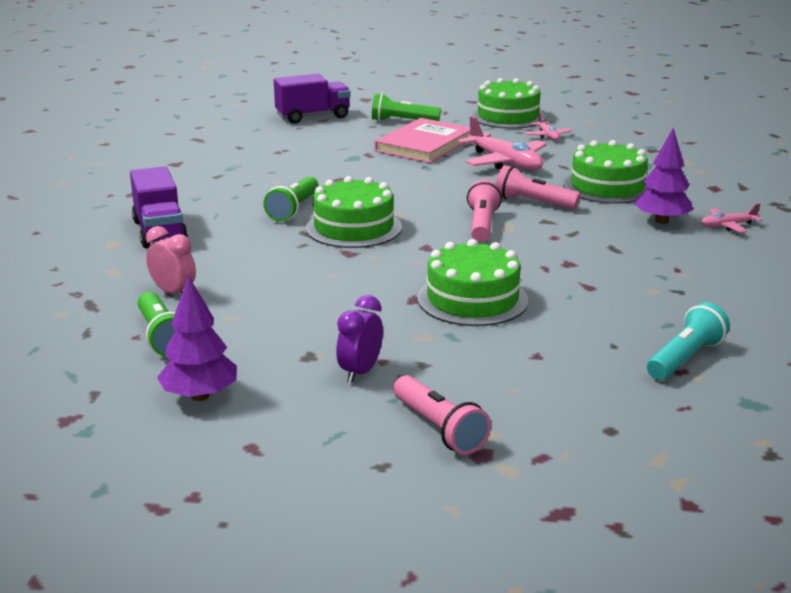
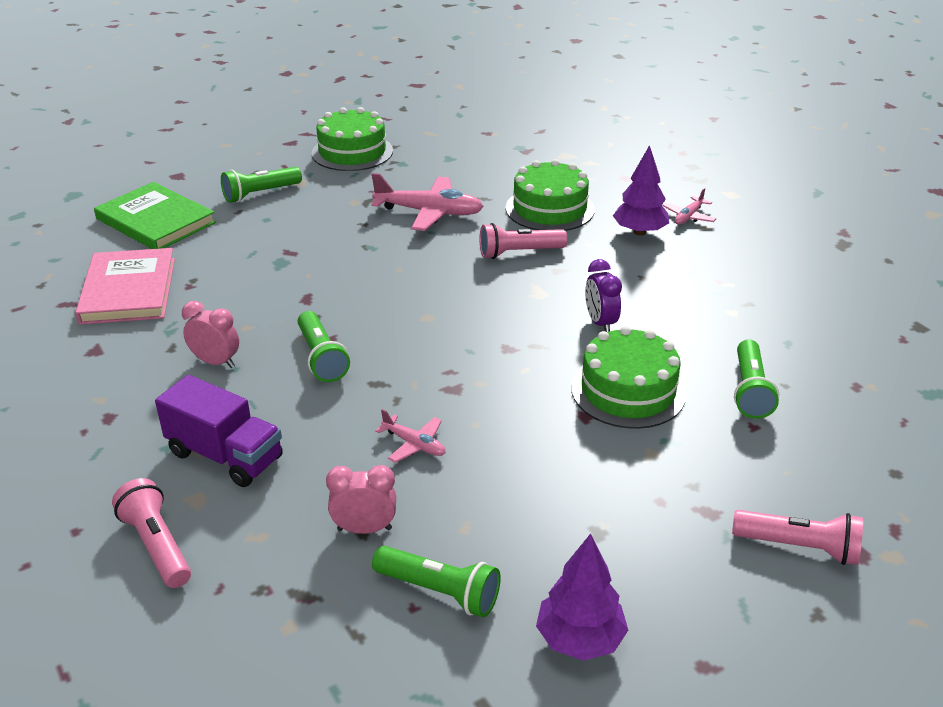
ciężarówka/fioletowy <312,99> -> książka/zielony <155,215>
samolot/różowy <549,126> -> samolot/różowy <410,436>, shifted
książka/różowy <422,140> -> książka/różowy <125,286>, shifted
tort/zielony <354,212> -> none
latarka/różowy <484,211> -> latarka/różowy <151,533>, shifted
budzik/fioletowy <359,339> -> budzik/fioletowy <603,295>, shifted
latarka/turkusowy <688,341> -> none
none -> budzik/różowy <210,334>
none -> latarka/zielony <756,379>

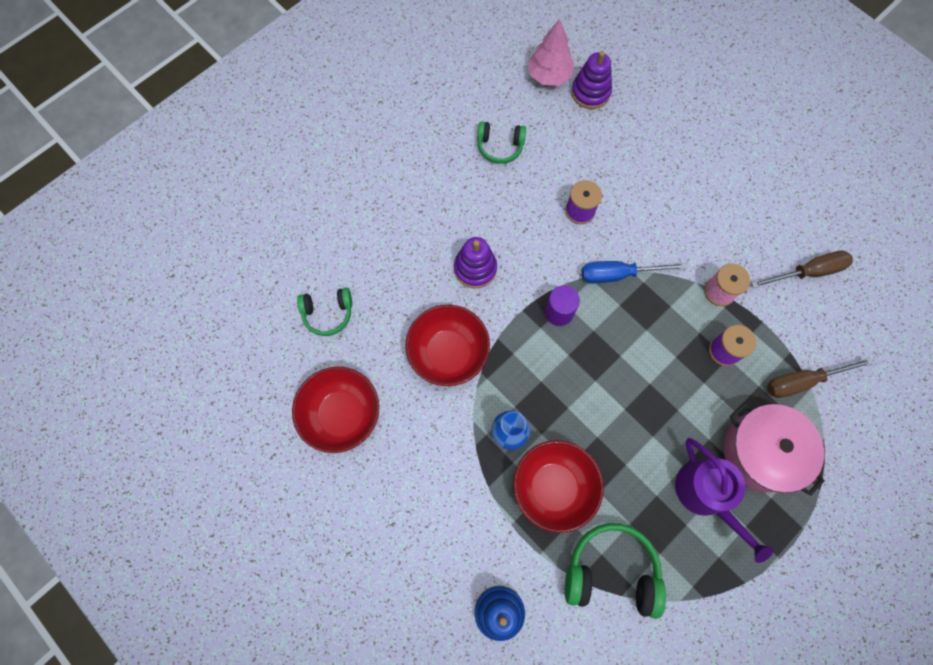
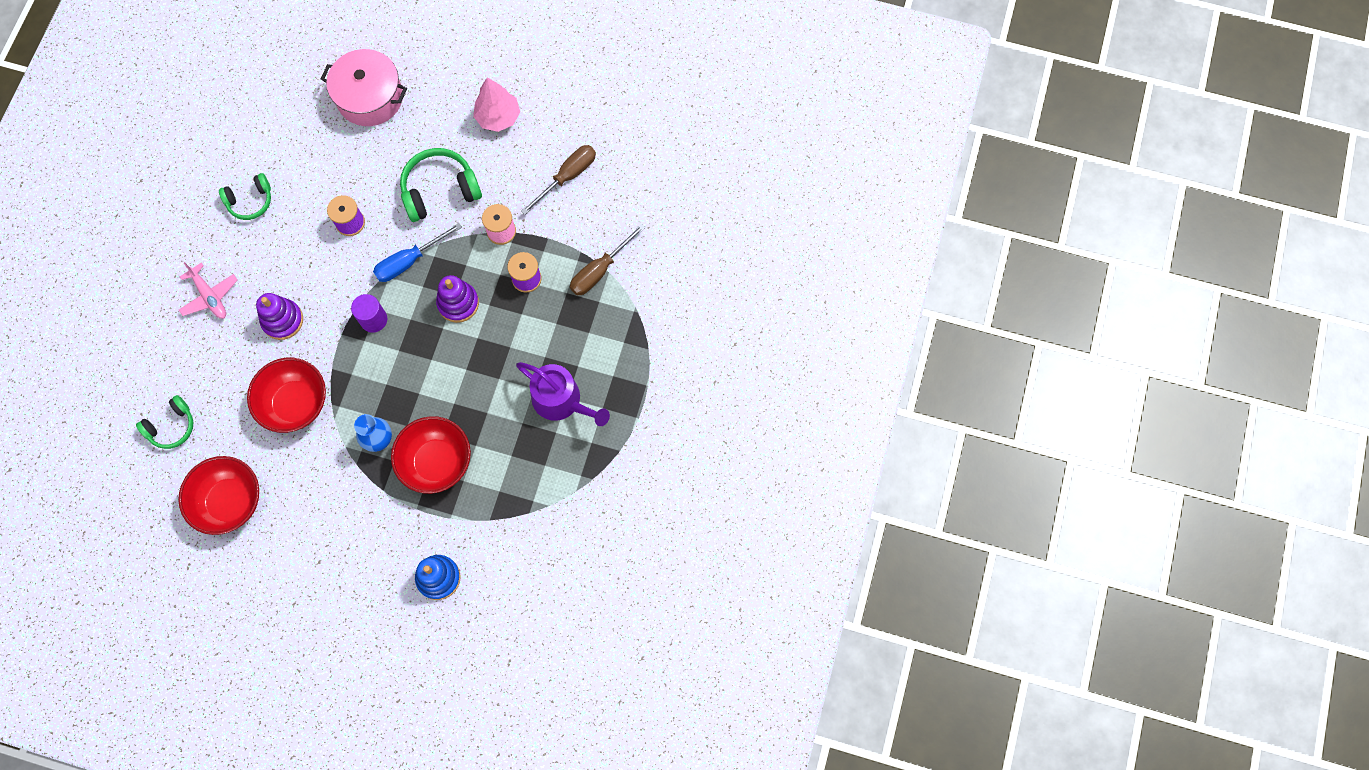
drzewko/różowy <551,52> -> drzewko/różowy <496,104>, shifted
zabawka nakładanka/fioletowy <591,80> -> zabawka nakładanka/fioletowy <457,299>, shifted
garnek/różowy <774,449> -> garnek/różowy <364,87>, shifted
słuchawki/zielony <615,571> -> słuchawki/zielony <441,185>, shifted
none -> samolot/różowy <208,290>

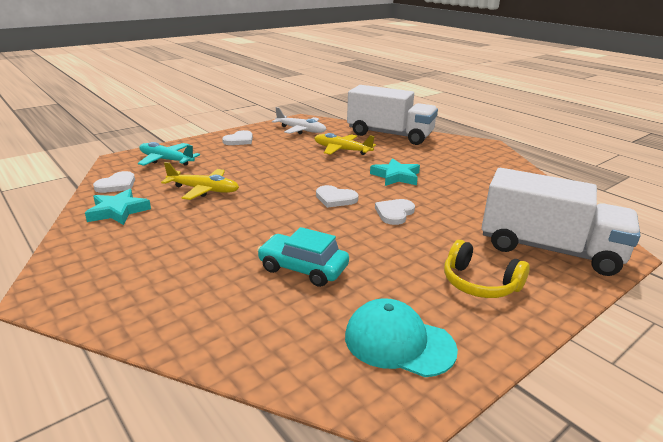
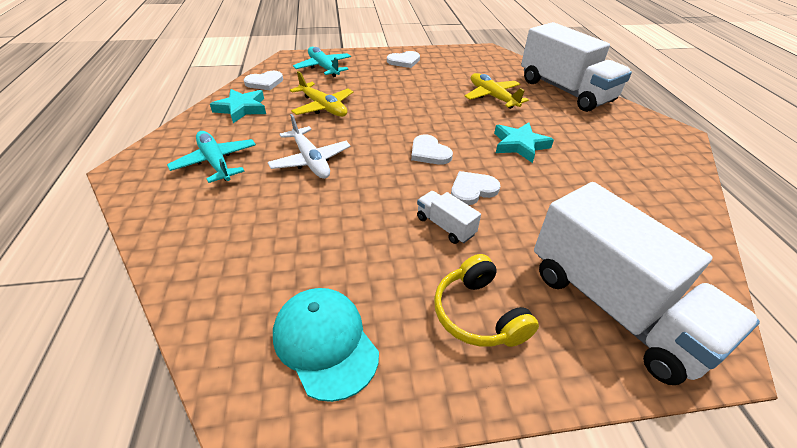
samolot/biały <299,120> -> samolot/biały <309,146>, shifted
samochód/turkusowy <303,257> -> none
none -> samolot/turkusowy <211,157>
none -> ciężarówka/biały <449,217>

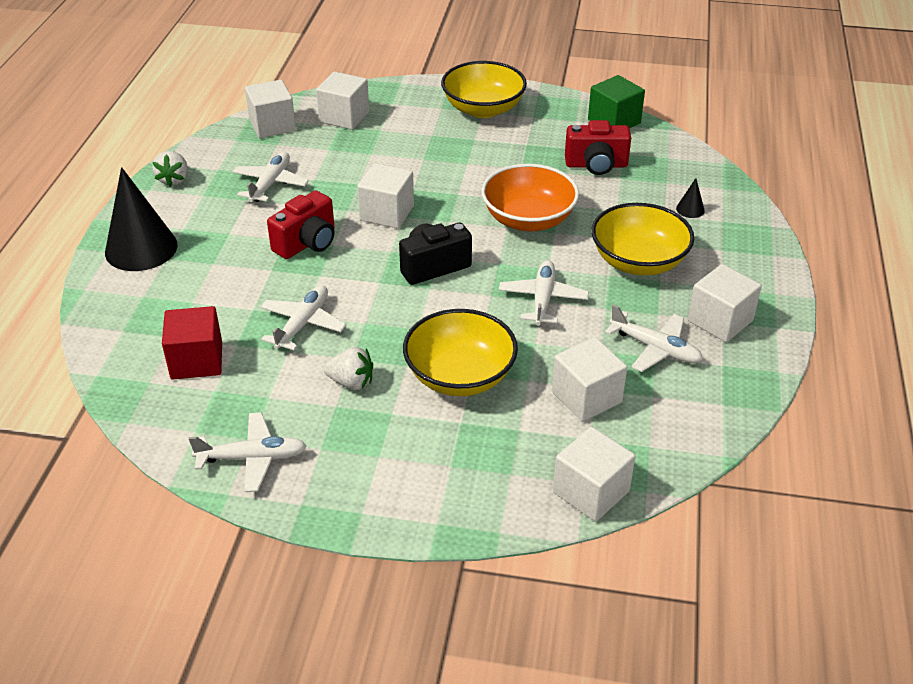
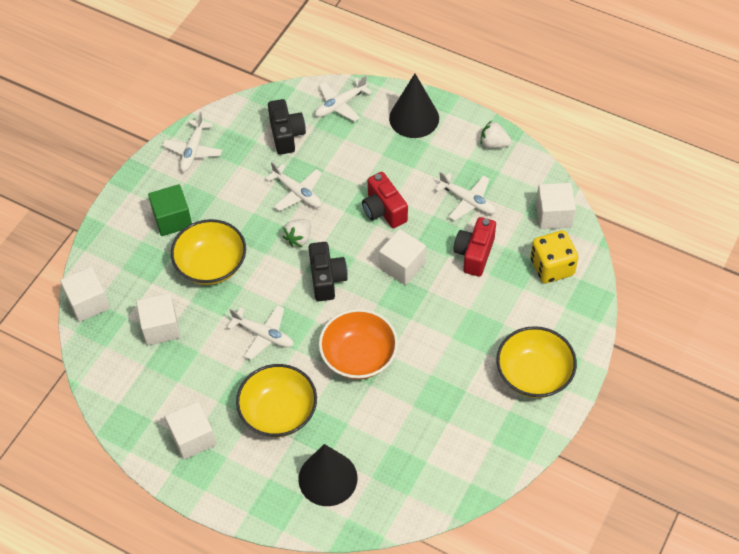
sześcian/biały <342,101> -> kostka do gry/żółty <554,256>
sześcian/zielony <616,101> -> sześcian/zielony <170,210>, shifted
aparat fotograficzny/czerwony <598,147> -> aparat fotograficzny/czerwony <474,247>, shifted
stożek/czarny <690,198> -> stożek/czarny <328,475>, x2.42
samolot/biały <654,338> -> samolot/biały <343,98>, shifted
sześcian/czerwony <192,342> -> aparat fotograficzny/czarny <287,127>
truskawka/biały <348,368> -> truskawka/biały <297,233>, shifted

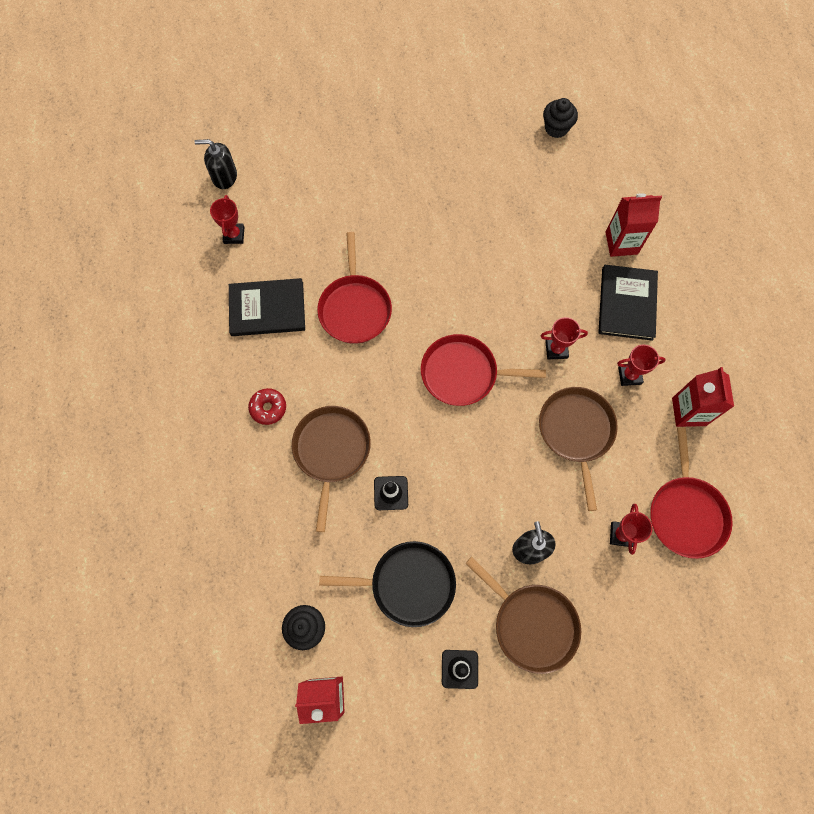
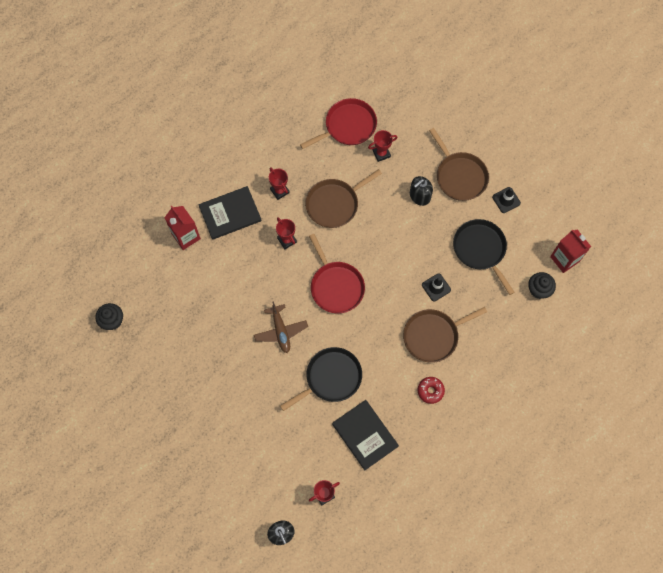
patelnia/czerwony <354,288> -> patelnia/czarny <321,379>
karton mleka/czerwony <703,397> -> none
patelnia/brązowy <523,615> -> patelnia/brązowy <459,164>, 135 degrees clockwise
none -> samolot/brązowy <281,327>

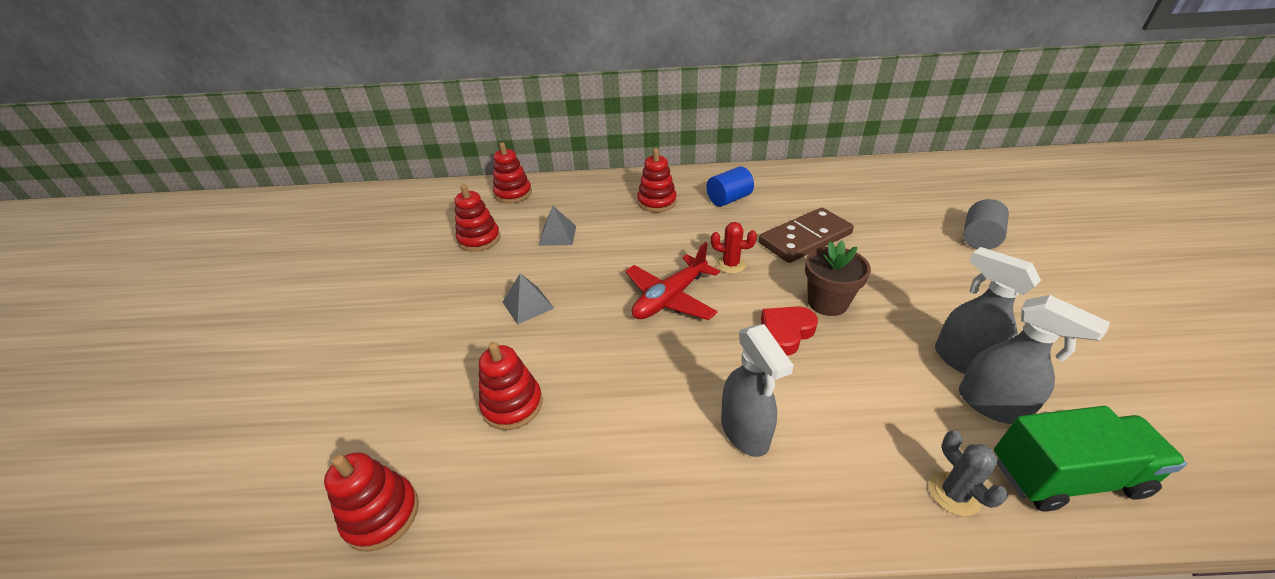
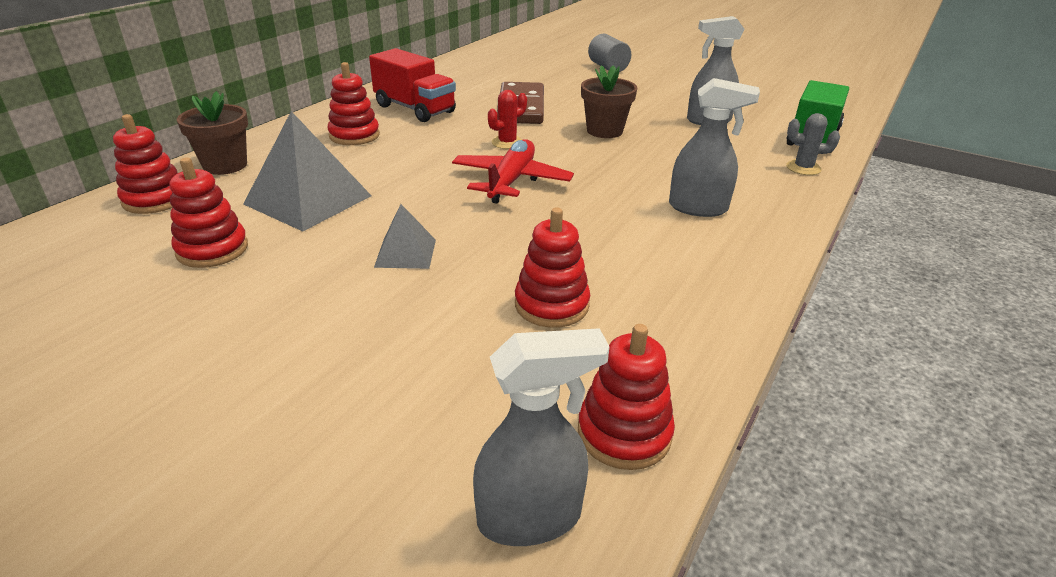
walec/niebieski <730,186> -> ciężarówka/czerwony <412,85>
piramida/szary <557,225> -> piramida/szary <307,171>, x1.85
samolot/czerwony <672,281> -> samolot/czerwony <513,171>, 150 degrees counterclockwise
spryskiwacz/szary <1034,359> -> spryskiwacz/szary <541,437>, shifted
serce/czerwony <789,331> -> none
none -> doniczka/brązowy <212,133>

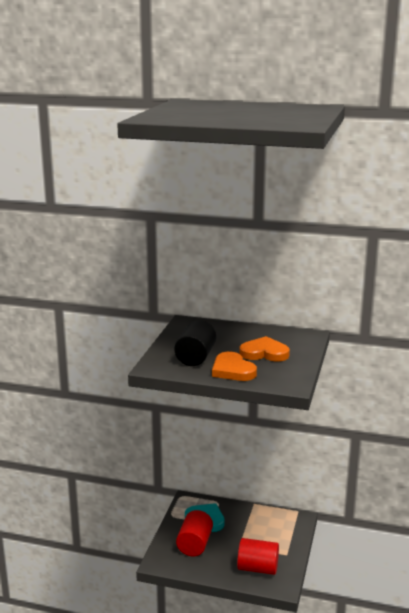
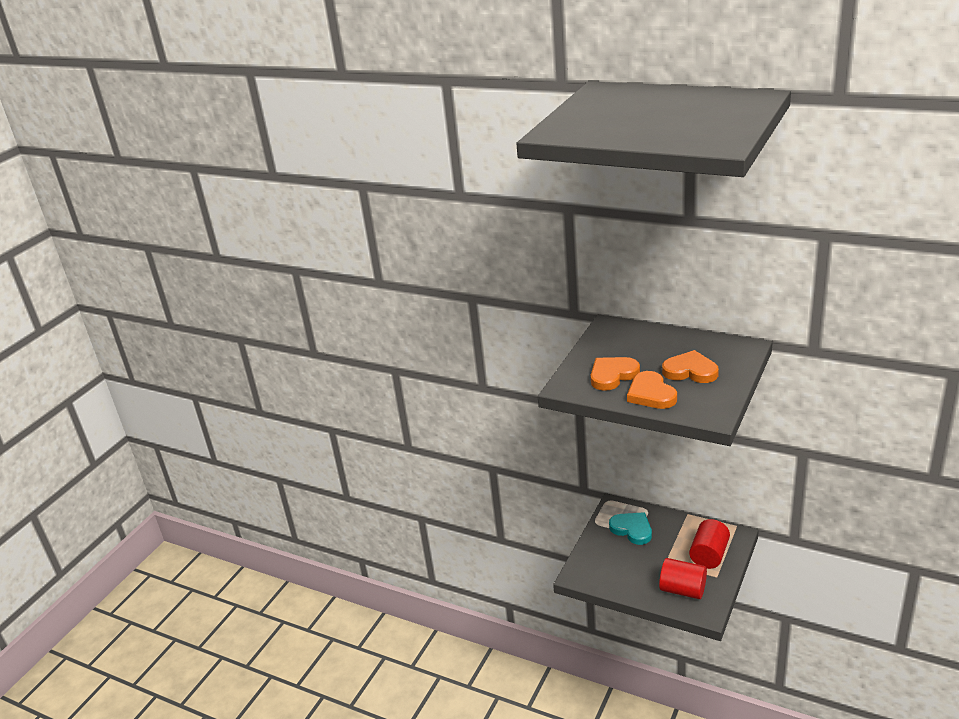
walec/czarny <195,343> -> serce/pomarańczowy <615,374>
walec/czerwony <194,533> -> walec/czerwony <709,544>, shifted

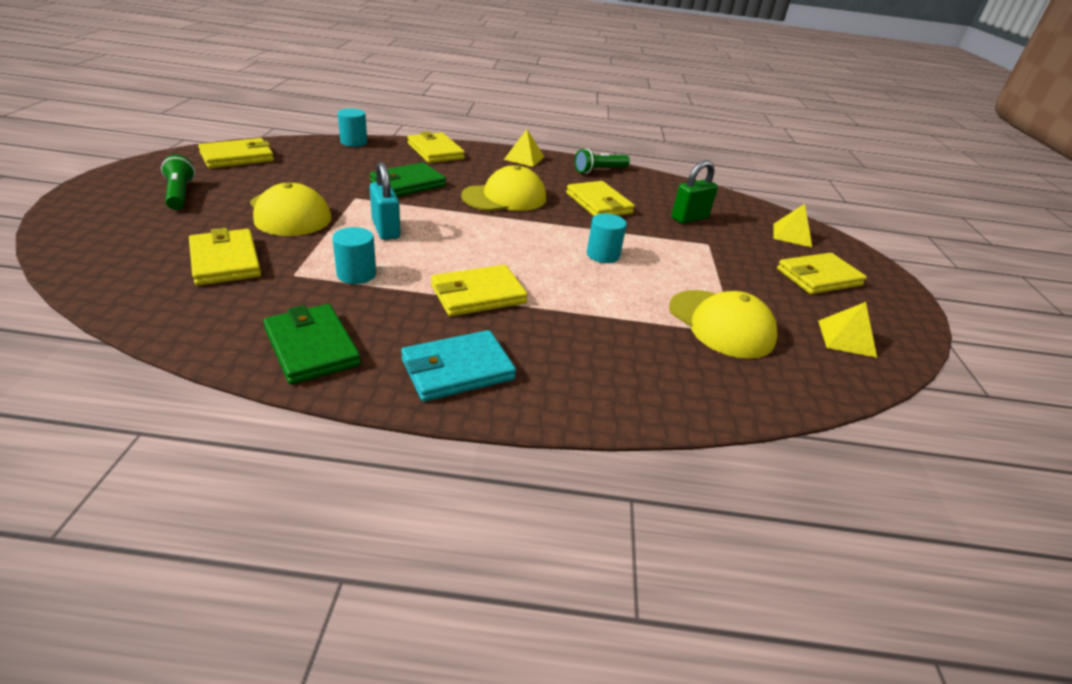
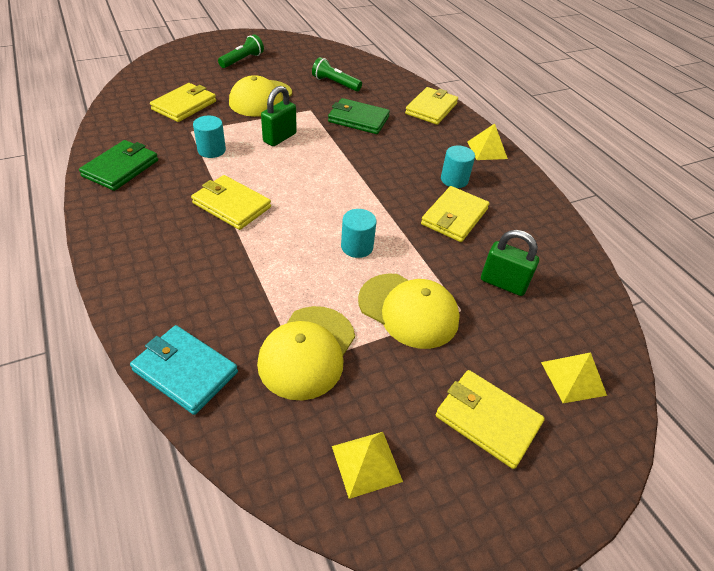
walec/turkusowy <352,127> -> walec/turkusowy <458,167>, shifted
portfel/żółty <236,153> -> none
latarka/zielony <602,161> -> latarka/zielony <337,74>, shifted
kłódka/turkusowy <385,201> -> kłódka/zielony <279,116>
czapka/żółty <503,188> -> czapka/żółty <409,311>, shifted
portfel/turkusowy <458,366> -> portfel/turkusowy <184,370>, shifted

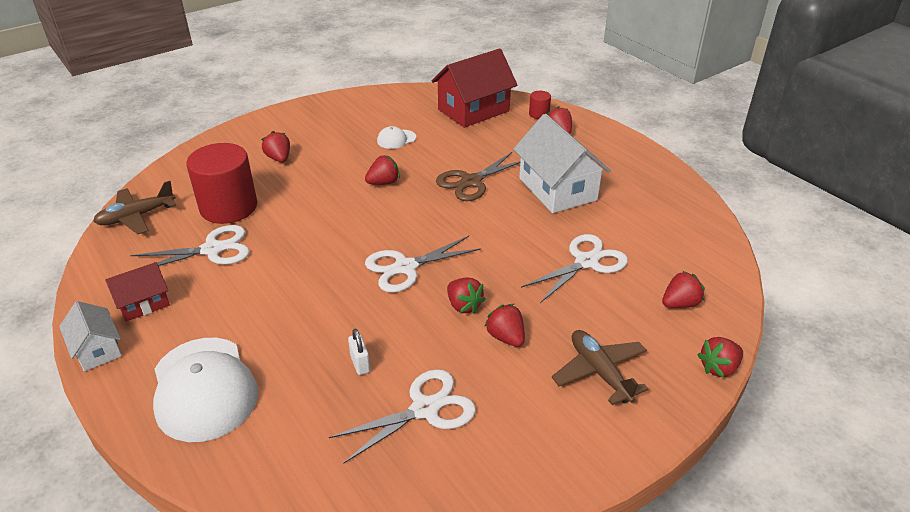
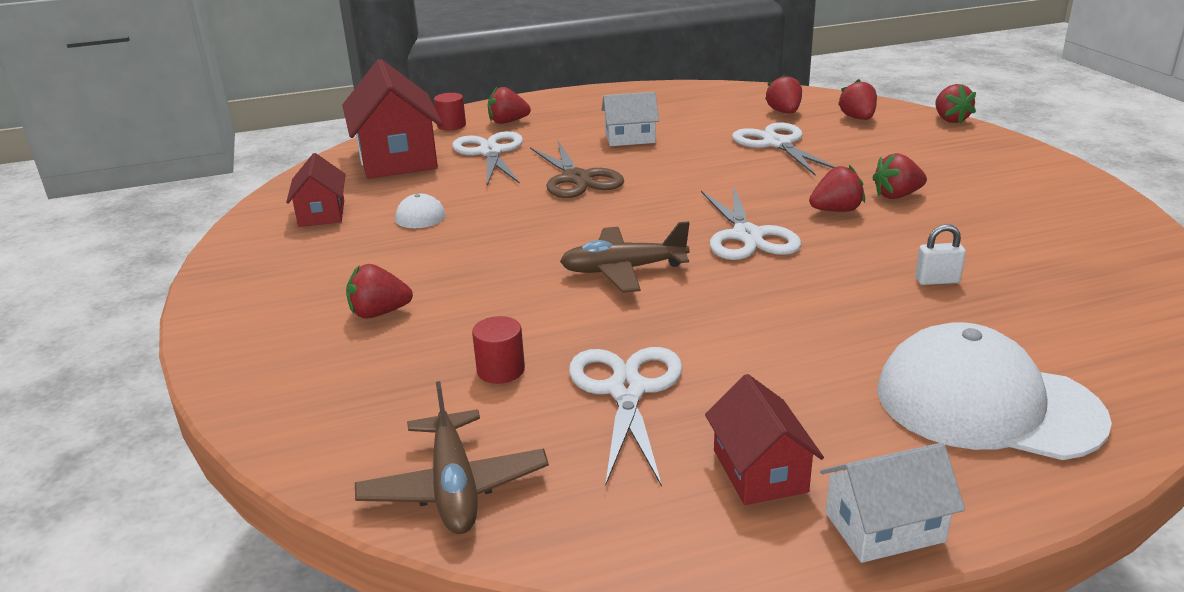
domek/biały <562,163> -> domek/biały <630,119>, x0.54
walec/czerwony <221,183> -> walec/czerwony <498,350>, x0.43
truskawka/czerwony <382,170> -> truskawka/czerwony <783,94>, shifted
samolot/brązowy <600,367> -> samolot/brązowy <625,257>, shifted
czapka/biały <205,390> -> czapka/biały <994,391>, 150 degrees counterclockwise
nożyczki/biały <402,416> -> nożyczki/biały <487,158>, shifted
none -> domek/czerwony <316,190>

